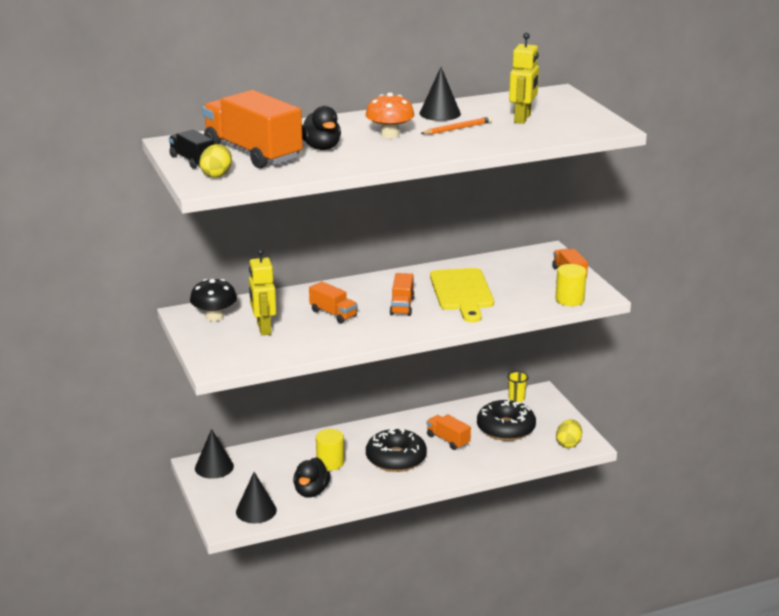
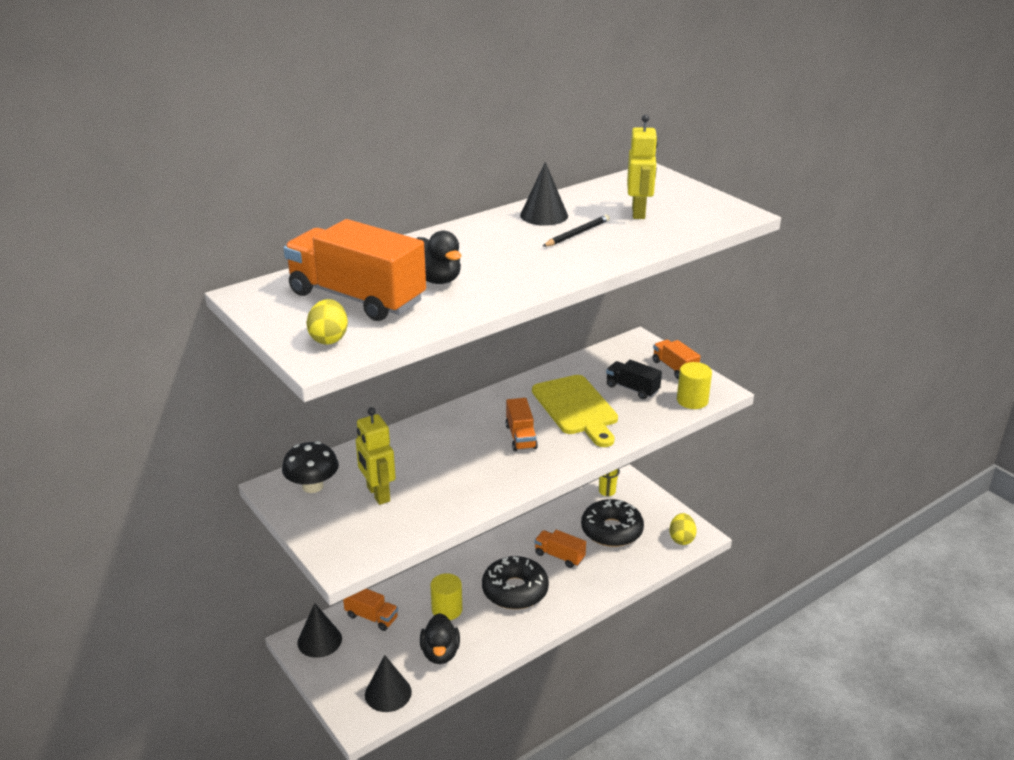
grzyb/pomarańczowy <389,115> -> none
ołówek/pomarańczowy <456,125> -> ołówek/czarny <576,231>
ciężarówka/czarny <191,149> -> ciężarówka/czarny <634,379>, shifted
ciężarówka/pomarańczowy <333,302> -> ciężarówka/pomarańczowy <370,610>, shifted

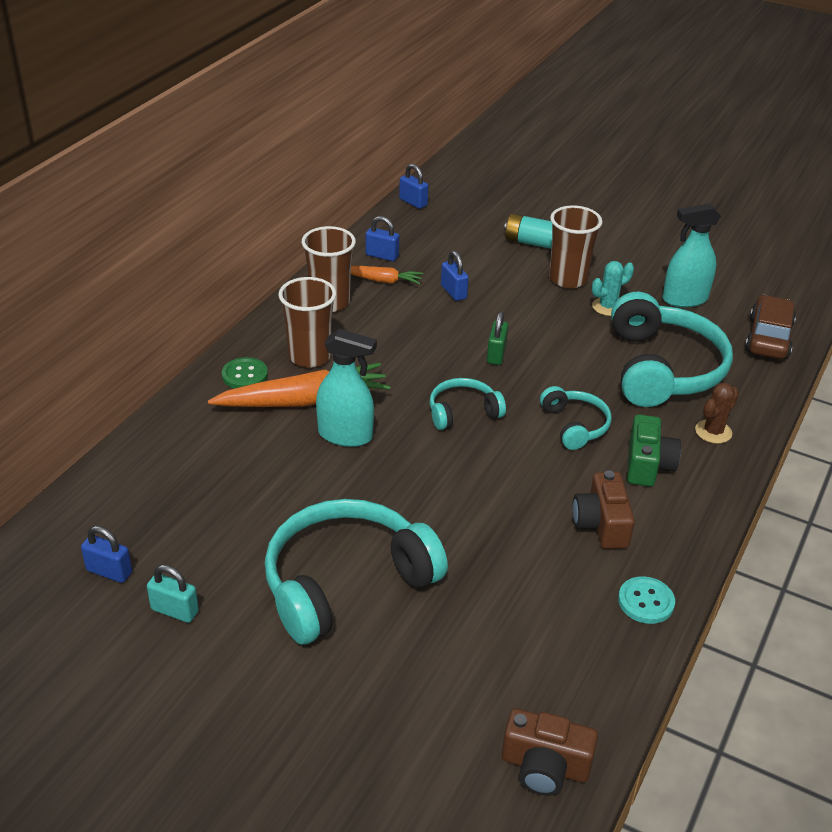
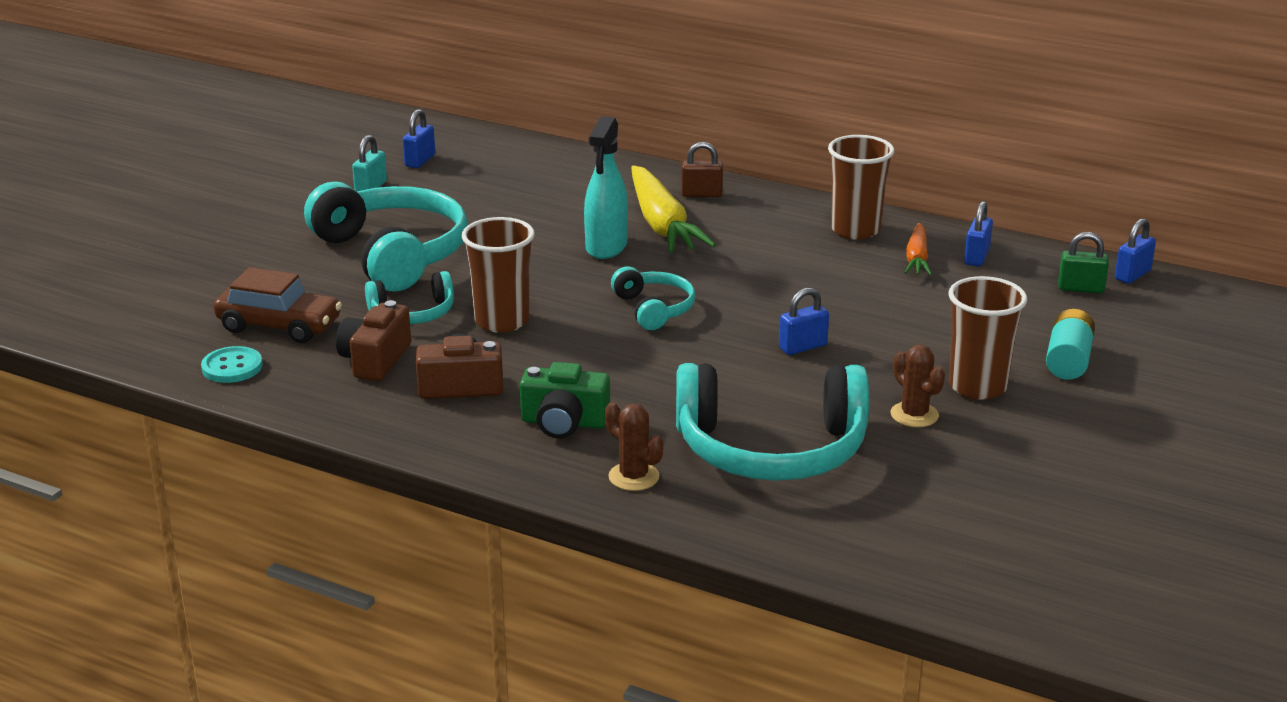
spryskiwacz/turkusowy <691,255> -> none
kłódka/niebieski <455,276> -> kłódka/niebieski <804,321>, shifted
kaktus/turkusowy <613,288> -> kaktus/brązowy <918,385>
szklanka/brązowy <307,322> -> szklanka/brązowy <498,275>, shifted
samochód/brązowy <770,327> -> samochód/brązowy <278,305>, shifted
kłódka/zielony <497,338> -> kłódka/zielony <1083,262>, shifted
guzik/zielony <245,373> -> kłódka/brązowy <702,169>
marchewka/pomarańczowy <299,384> -> marchewka/żółty <673,209>
słuchawki/turkusowy <575,418> -> słuchawki/turkusowy <409,297>, shifted
guzik/turkusowy <646,600> -> guzik/turkusowy <232,364>, shifted
aparat fotograficzny/brązowy <550,752> -> aparat fotograficzny/brązowy <373,340>, shifted

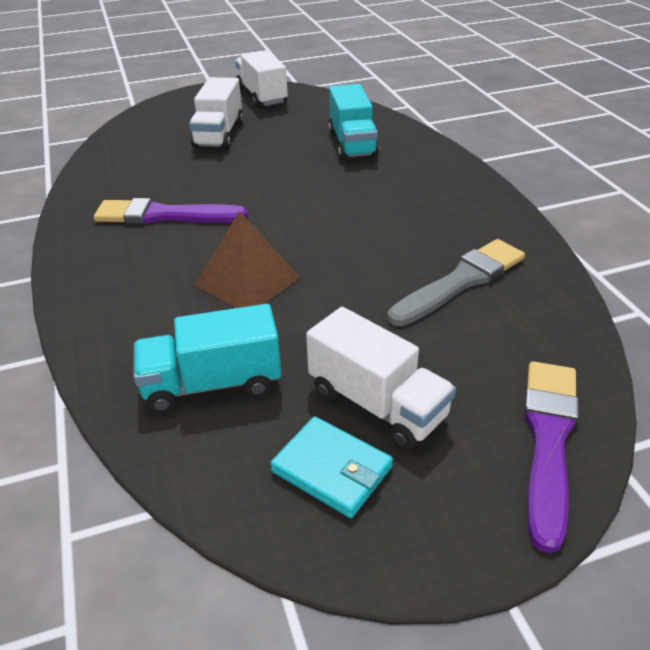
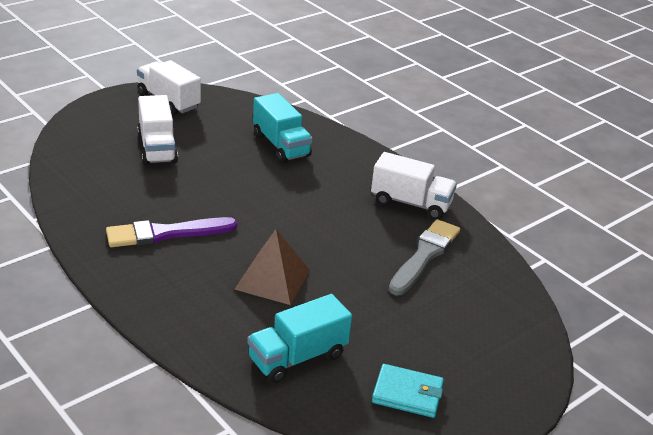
ciężarówka/biały <381,378> -> ciężarówka/biały <414,185>, shifted
pędzel/fioletowy <551,457> -> none

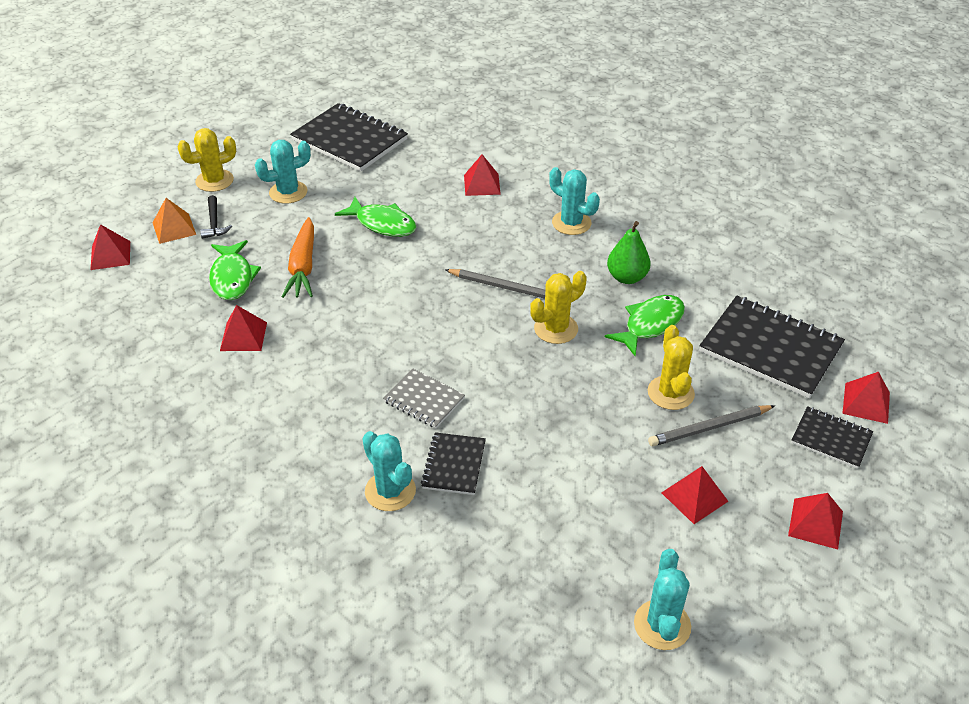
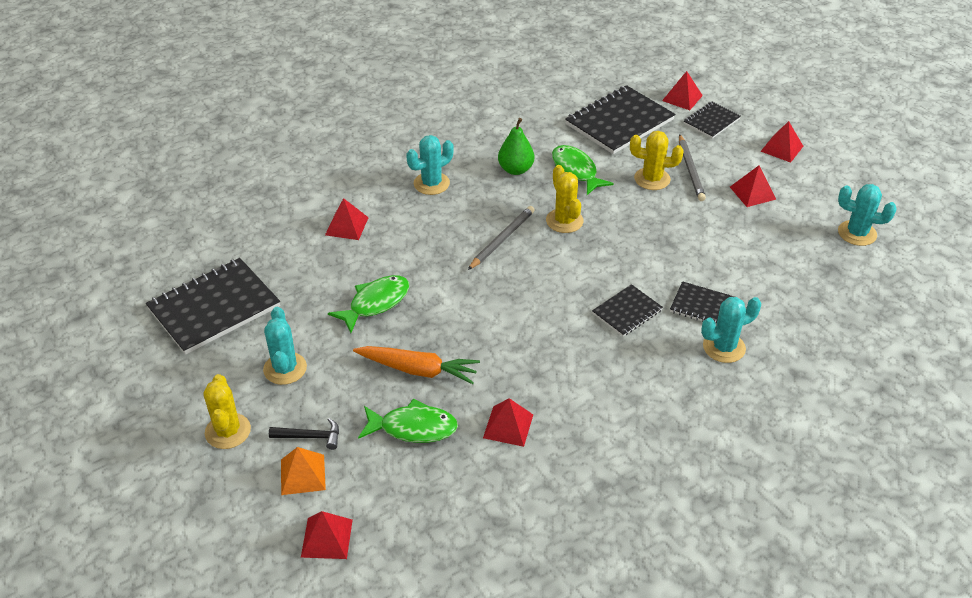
zeszyt/szary <424,398> -> zeszyt/czarny <627,310>

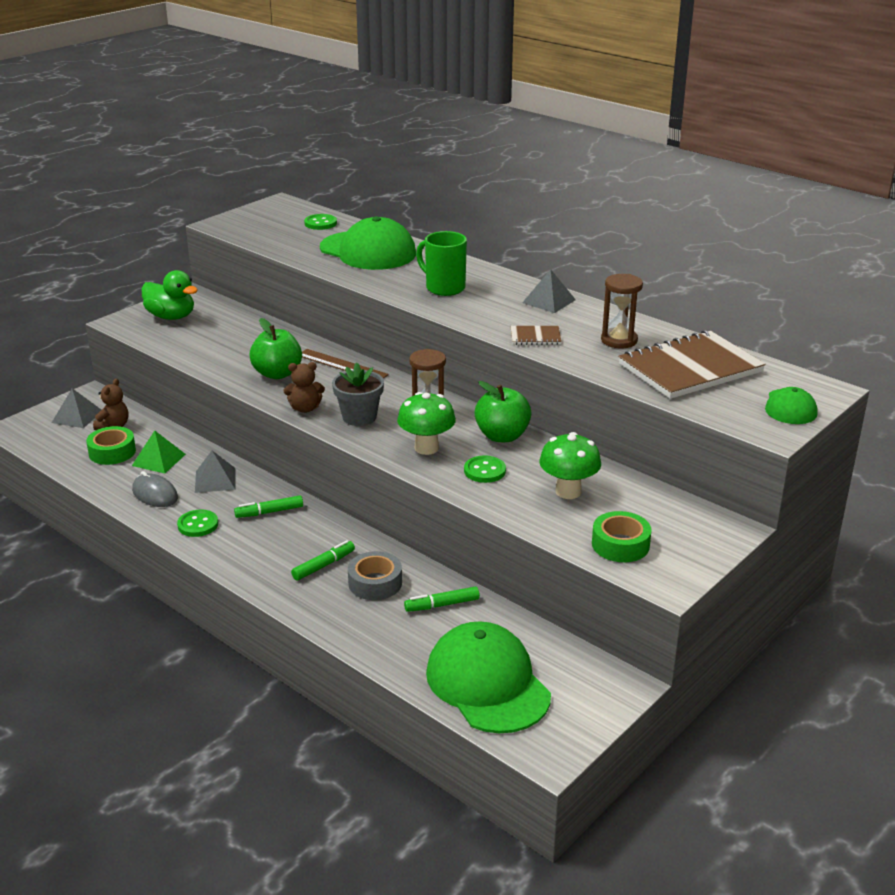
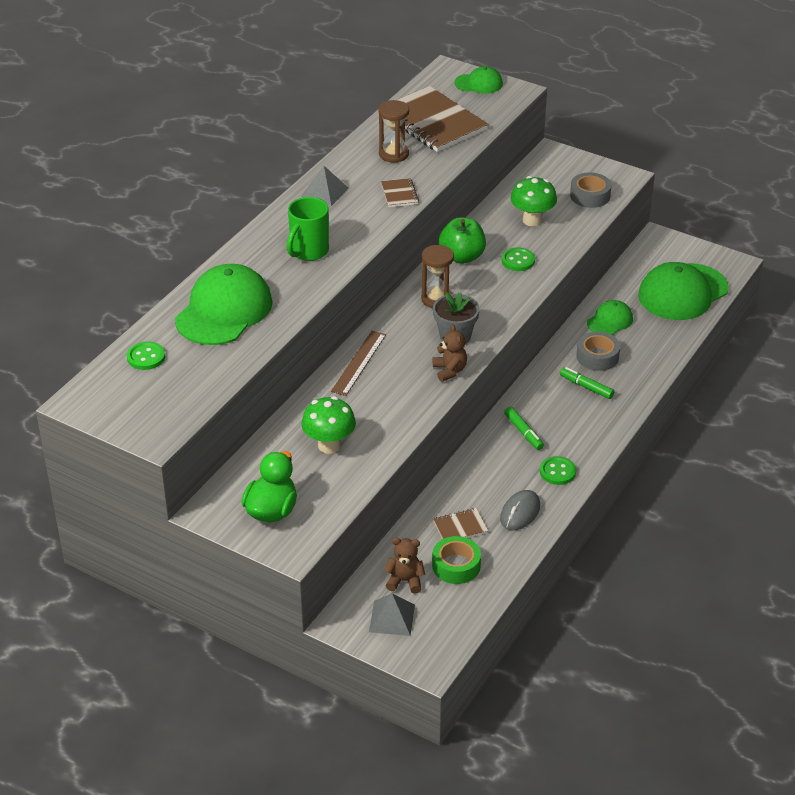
jabłko/zielony <276,348> -> none
grzyb/zielony <426,423> -> grzyb/zielony <328,425>, shifted
piramida/zielony <159,452> -> zeszyt/brązowy <460,523>
piramida/szary <215,472> -> none
taśma klejąca/zielony <622,536> -> taśma klejąca/szary <590,190>
flamaster/zielony <442,599> -> czapka/zielony <610,317>

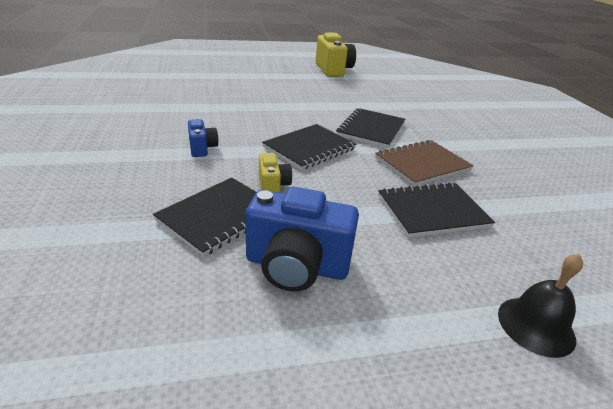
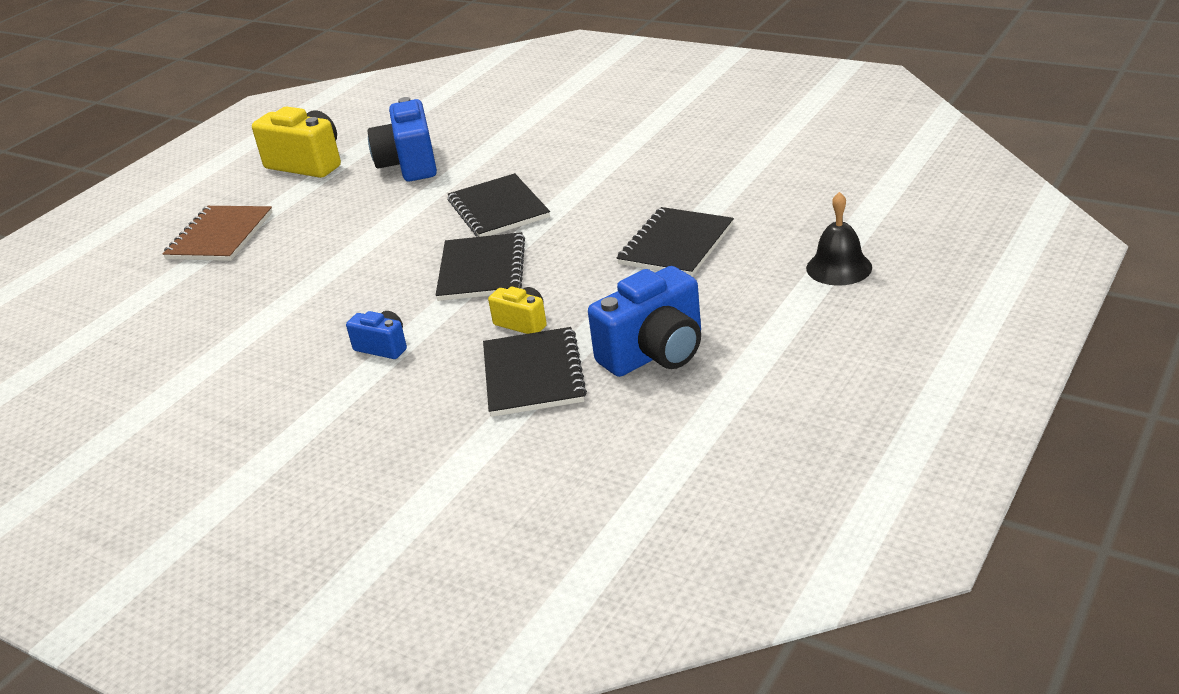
zeszyt/brązowy <424,163> -> zeszyt/brązowy <218,233>, shifted
none -> aparat fotograficzny/niebieski <402,139>

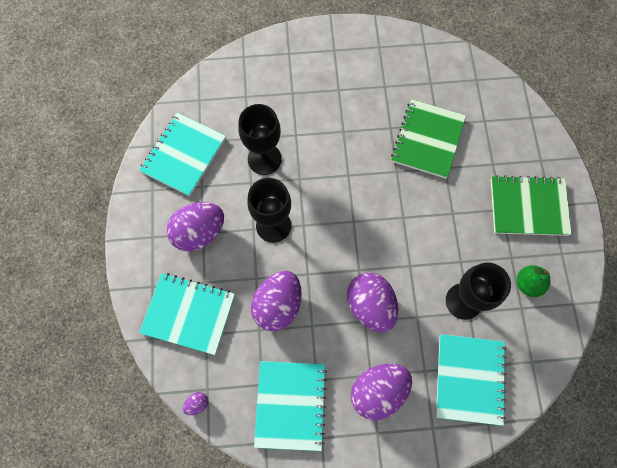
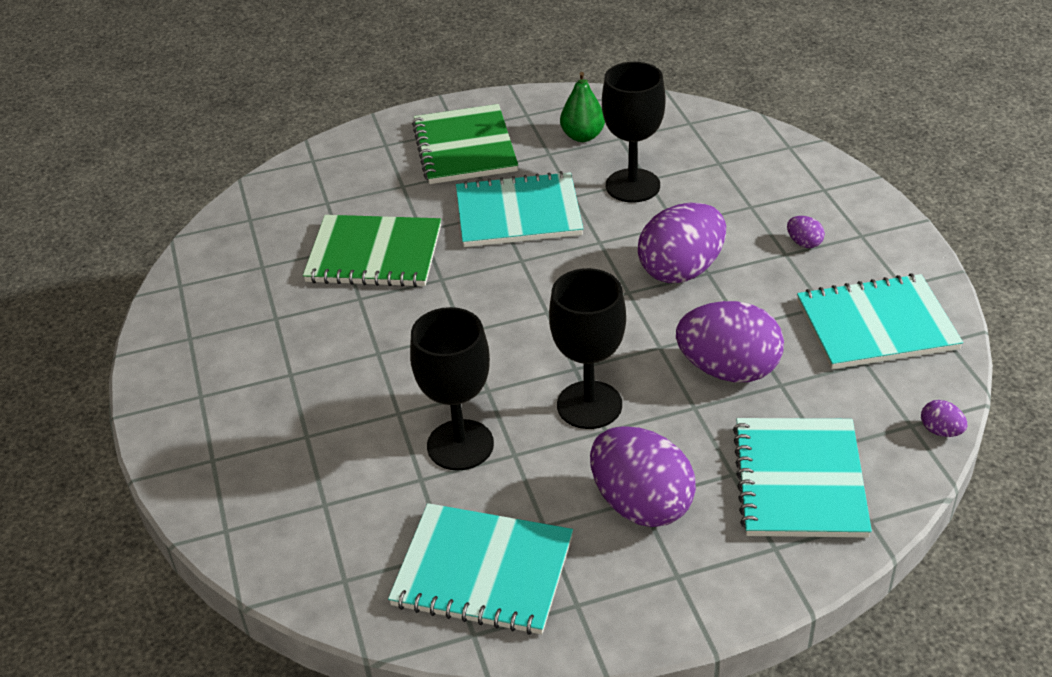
zeszyt/turkusowy <471,380> -> zeszyt/turkusowy <519,209>, shifted
jajko/fioletowy <381,392> -> jajko/fioletowy <806,232>, x0.42

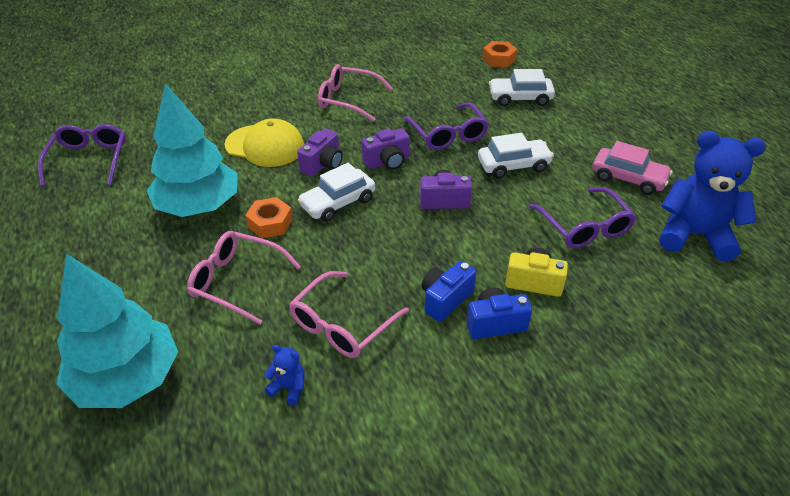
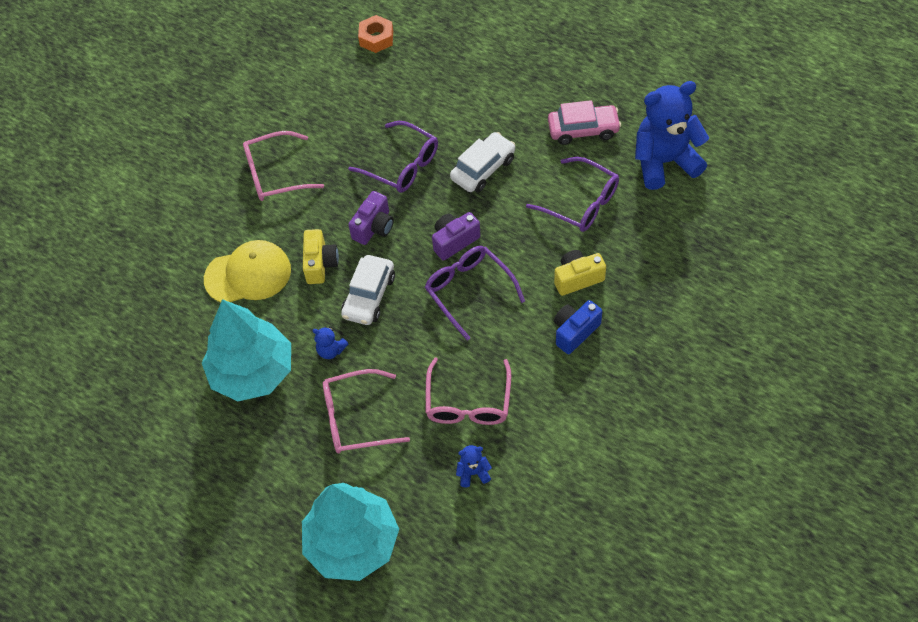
samochód/biały <522,87> -> none
okulary/fioletowy <82,155> -> okulary/fioletowy <475,293>, shifted
aparat fotograficzny/fioletowy <320,152> -> aparat fotograficzny/żółty <321,256>
nakrętka/pomarańczowy <269,217> -> miś/niebieski <330,342>
aparat fotograficzny/niebieski <449,291> -> none

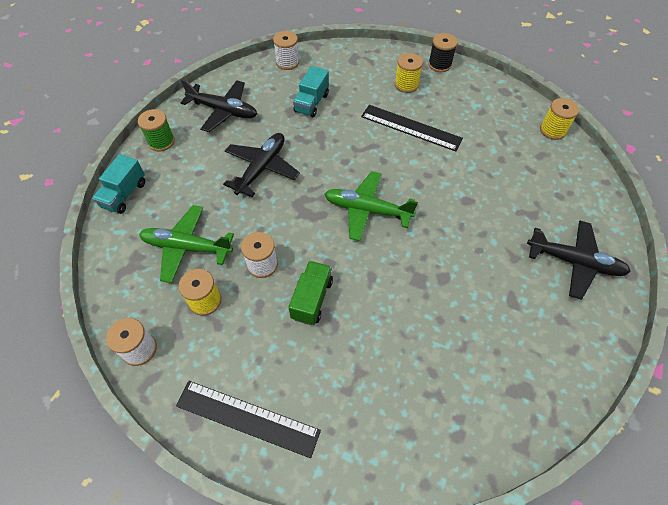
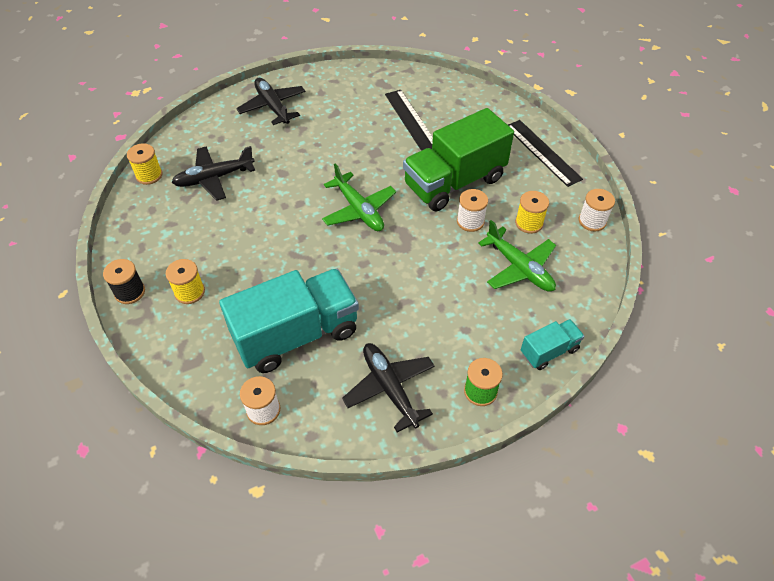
ciężarówka/turkusowy <311,91> -> ciężarówka/turkusowy <289,321>, x2.09
linijka/czarny <412,128> -> linijka/czarny <409,120>, shifted
samolot/czarny <261,165> -> samolot/czarny <213,173>, shifted
ciężarówka/zielony <311,293> -> ciężarówka/zielony <458,159>, x2.09

